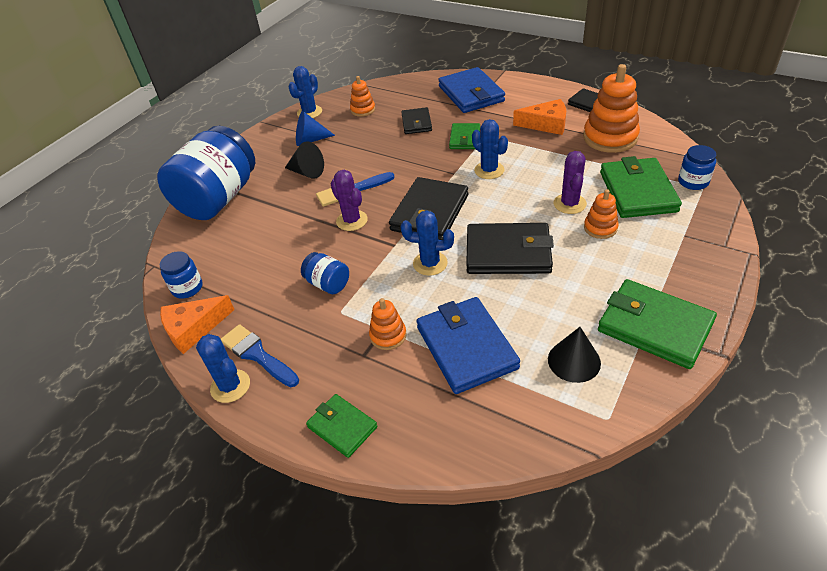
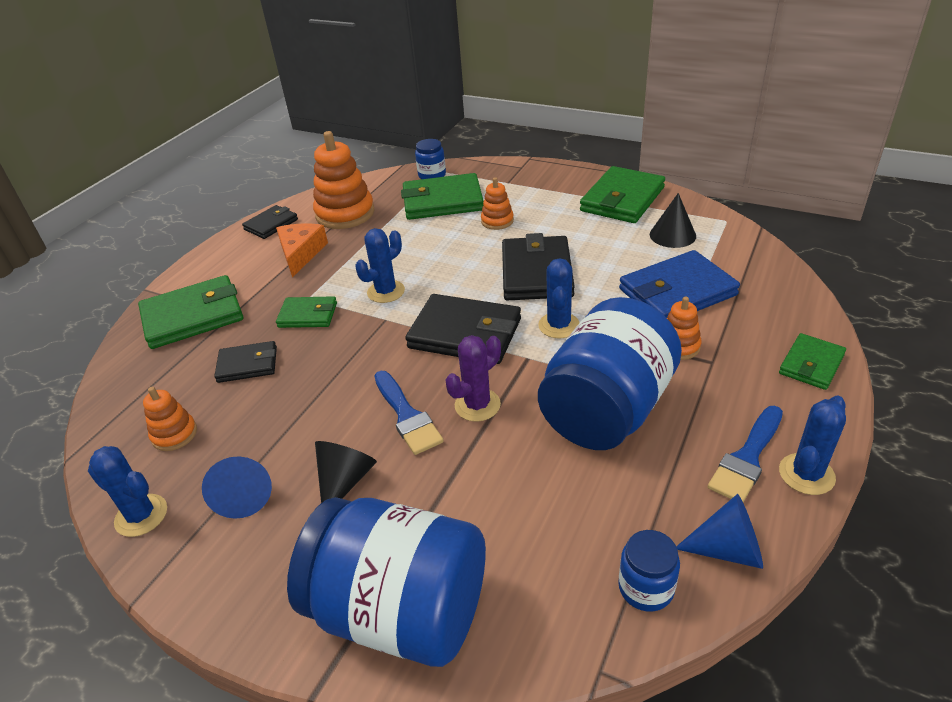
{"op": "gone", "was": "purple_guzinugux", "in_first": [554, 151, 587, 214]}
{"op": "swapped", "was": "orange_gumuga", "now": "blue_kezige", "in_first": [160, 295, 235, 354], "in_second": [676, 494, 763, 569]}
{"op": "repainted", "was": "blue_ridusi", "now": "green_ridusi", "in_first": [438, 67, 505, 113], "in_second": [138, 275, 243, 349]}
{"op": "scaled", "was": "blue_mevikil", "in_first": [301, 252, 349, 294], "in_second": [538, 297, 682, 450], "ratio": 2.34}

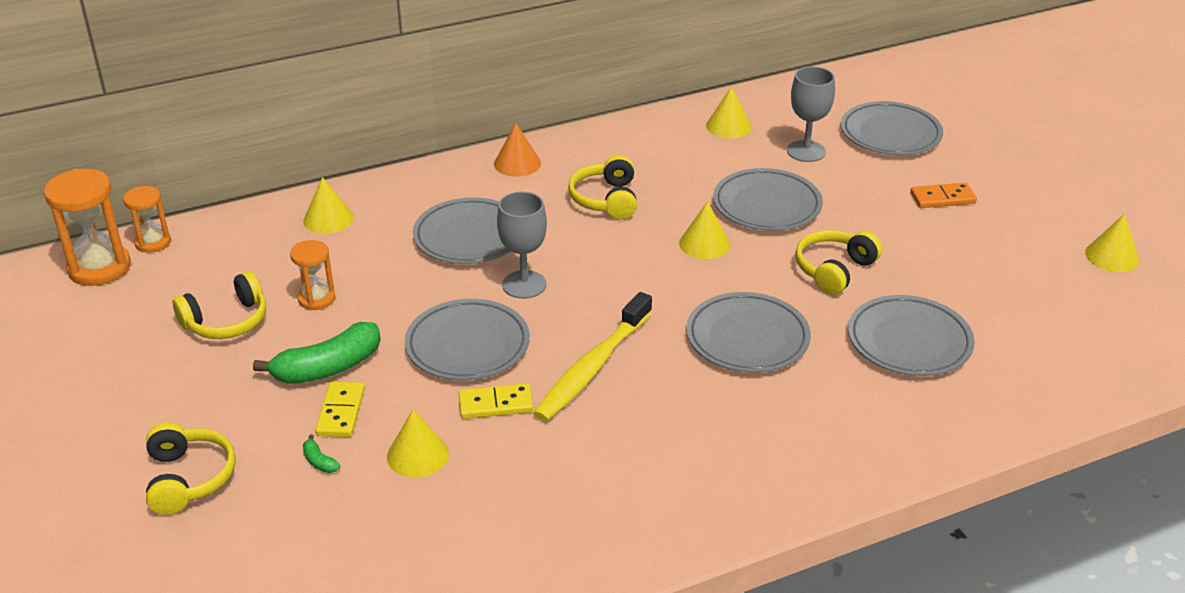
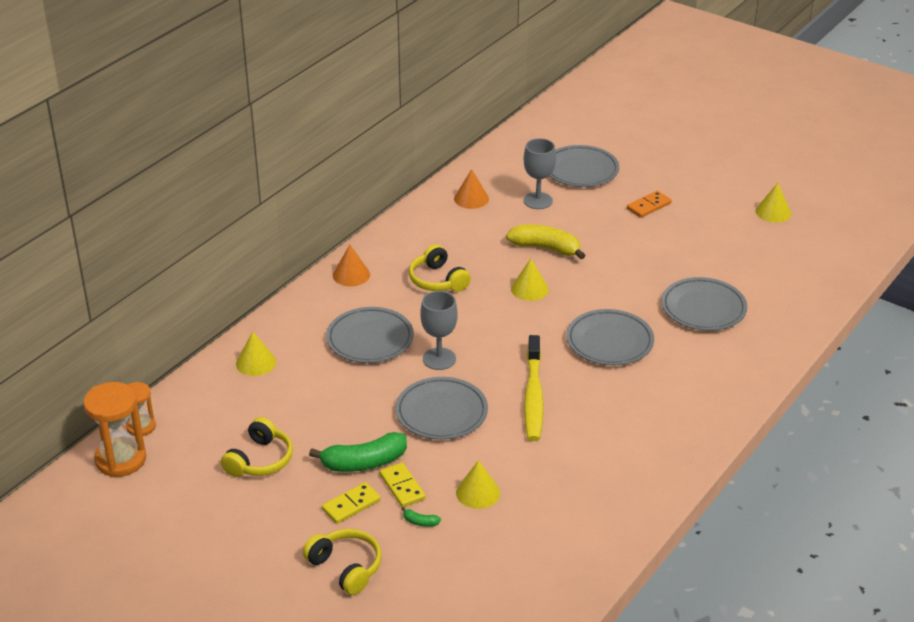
{"op": "gone", "was": "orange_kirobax", "in_first": [290, 240, 335, 311]}
{"op": "gone", "was": "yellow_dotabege", "in_first": [795, 230, 882, 295]}
{"op": "shifted", "was": "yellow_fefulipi", "in_first": [459, 384, 533, 419], "in_second": [322, 482, 381, 524]}
{"op": "swapped", "was": "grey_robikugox", "now": "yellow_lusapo", "in_first": [713, 168, 823, 231], "in_second": [506, 224, 585, 259]}
{"op": "repainted", "was": "yellow_kezige", "now": "orange_kezige", "in_first": [706, 86, 751, 138], "in_second": [454, 169, 489, 209]}
{"op": "rotated", "was": "green_lusapo", "in_first": [253, 322, 381, 384], "in_second": [309, 432, 407, 472], "clockwise": 45}

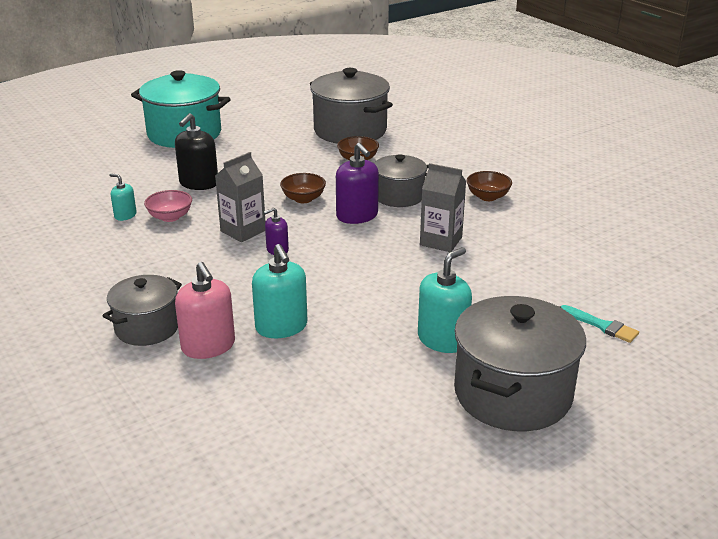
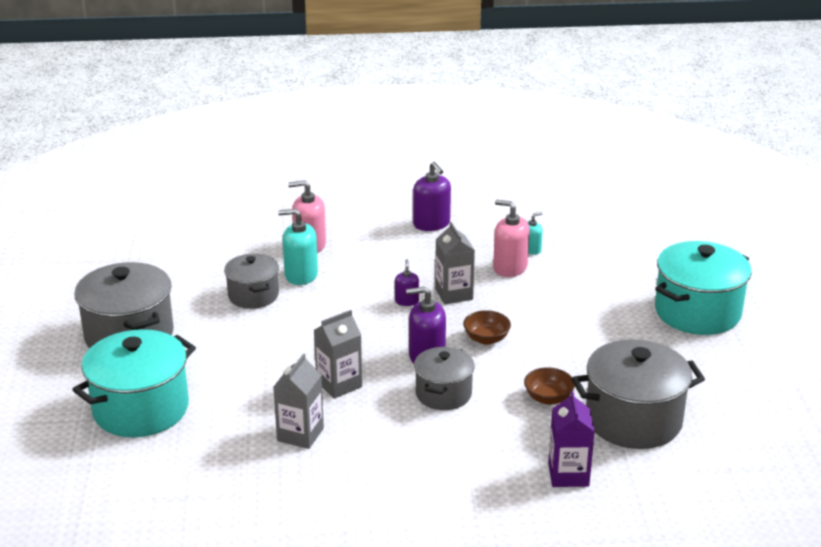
{"op": "gone", "was": "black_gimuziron", "in_first": [175, 113, 218, 190]}
{"op": "gone", "was": "turquoise_gimuziron", "in_first": [418, 247, 472, 353]}
{"op": "gone", "was": "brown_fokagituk", "in_first": [466, 171, 512, 201]}
{"op": "new", "now": "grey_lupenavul", "in_second": [273, 353, 324, 449]}
{"op": "new", "now": "purple_gimuziron", "in_second": [413, 162, 451, 231]}
{"op": "new", "now": "purple_lupenavul", "in_second": [548, 391, 595, 487]}
{"op": "shifted", "was": "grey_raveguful", "in_first": [102, 275, 182, 346], "in_second": [224, 254, 279, 309]}
{"op": "swapped", "was": "pink_fokagituk", "now": "pink_gimuziron", "in_first": [144, 190, 192, 222], "in_second": [493, 200, 530, 277]}
{"op": "swapped", "was": "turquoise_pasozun", "now": "turquoise_raveguful", "in_first": [560, 305, 639, 343], "in_second": [72, 329, 196, 437]}

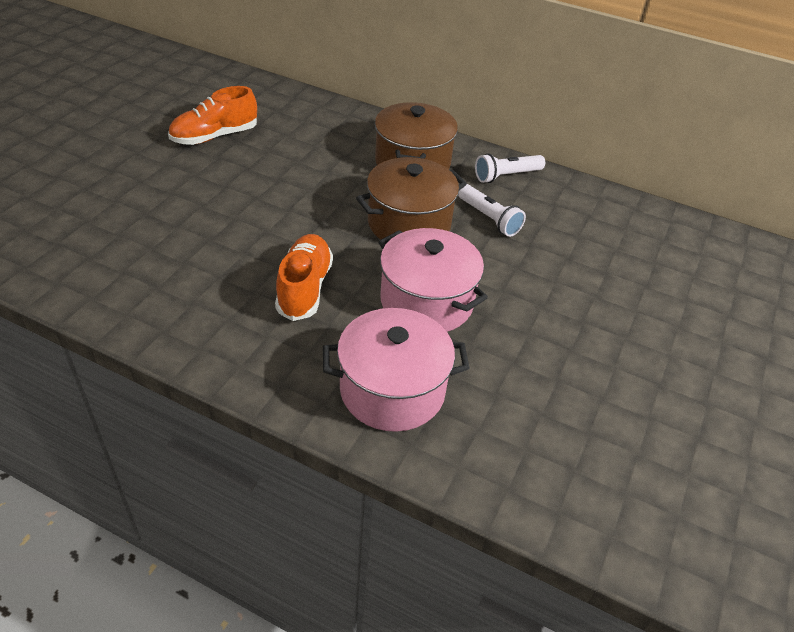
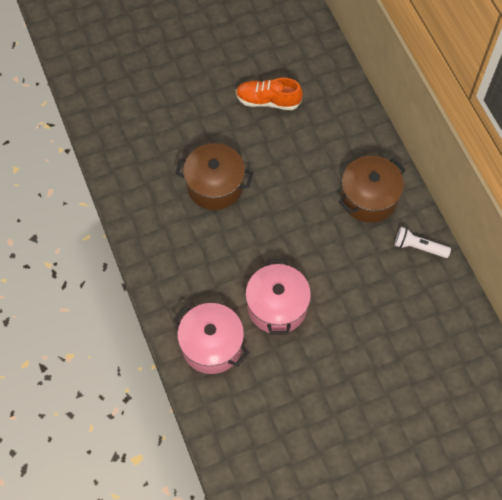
{"op": "gone", "was": "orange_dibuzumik", "in_first": [275, 234, 333, 321]}
{"op": "gone", "was": "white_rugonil", "in_first": [458, 184, 526, 237]}
{"op": "shifted", "was": "brown_raveguful", "in_first": [356, 157, 467, 239], "in_second": [176, 143, 253, 210]}

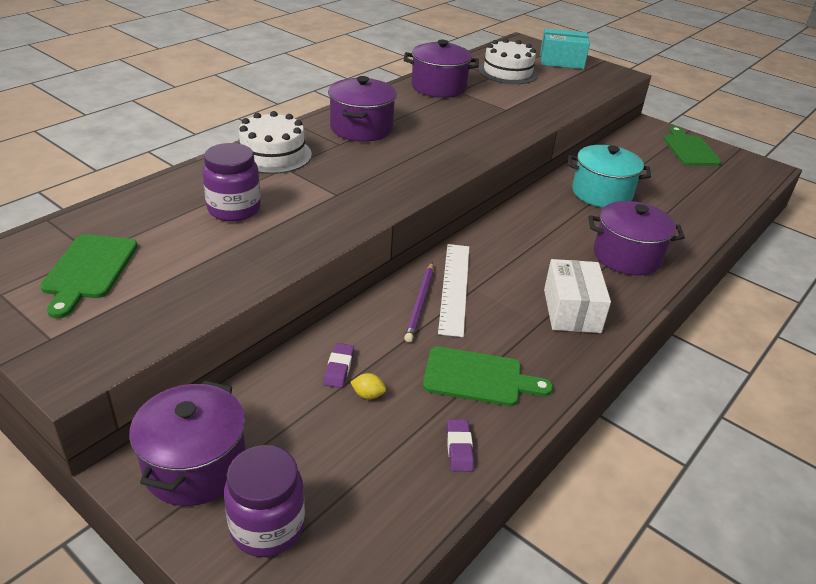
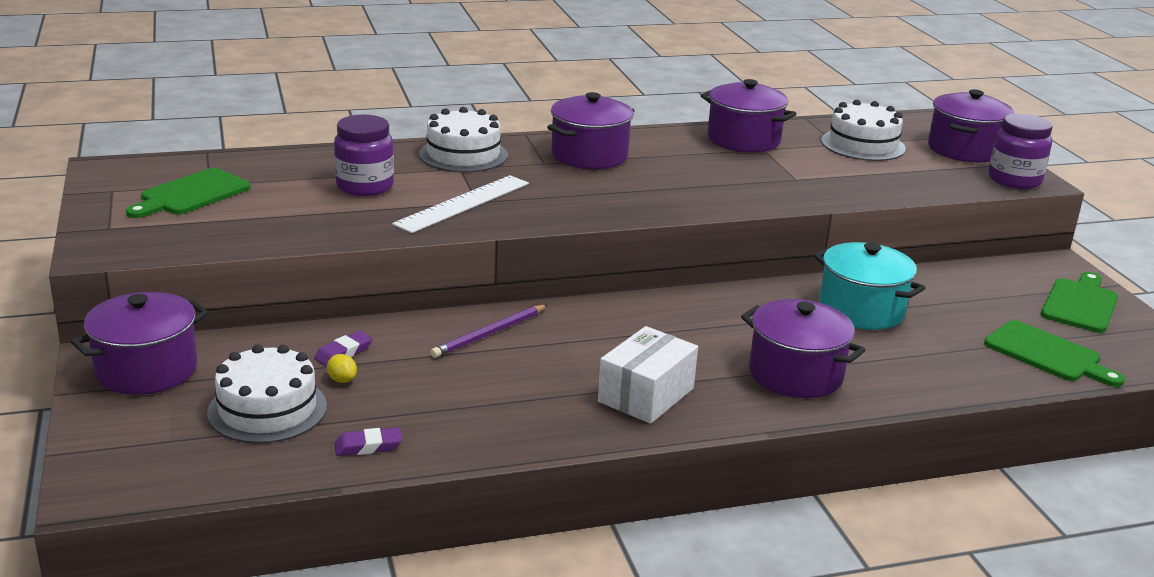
{"op": "new", "now": "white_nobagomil", "in_second": [207, 344, 327, 443]}
{"op": "shifted", "was": "purple_mevikil", "in_first": [224, 445, 305, 557], "in_second": [988, 113, 1053, 189]}
{"op": "shifted", "was": "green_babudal", "in_first": [423, 346, 553, 406], "in_second": [984, 320, 1125, 387]}
{"op": "shifted", "was": "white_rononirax", "in_first": [438, 244, 469, 337], "in_second": [392, 175, 529, 233]}
{"op": "swapped", "was": "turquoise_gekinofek", "now": "purple_raveguful", "in_first": [540, 28, 590, 69], "in_second": [928, 89, 1014, 162]}
{"op": "rotated", "was": "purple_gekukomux", "in_first": [447, 419, 474, 472], "in_second": [334, 428, 402, 456], "clockwise": 45}

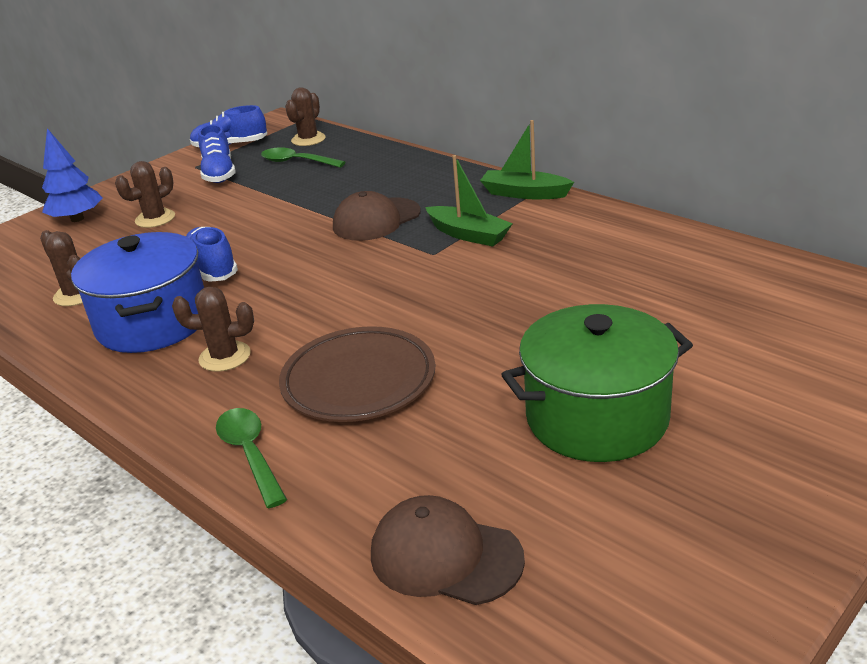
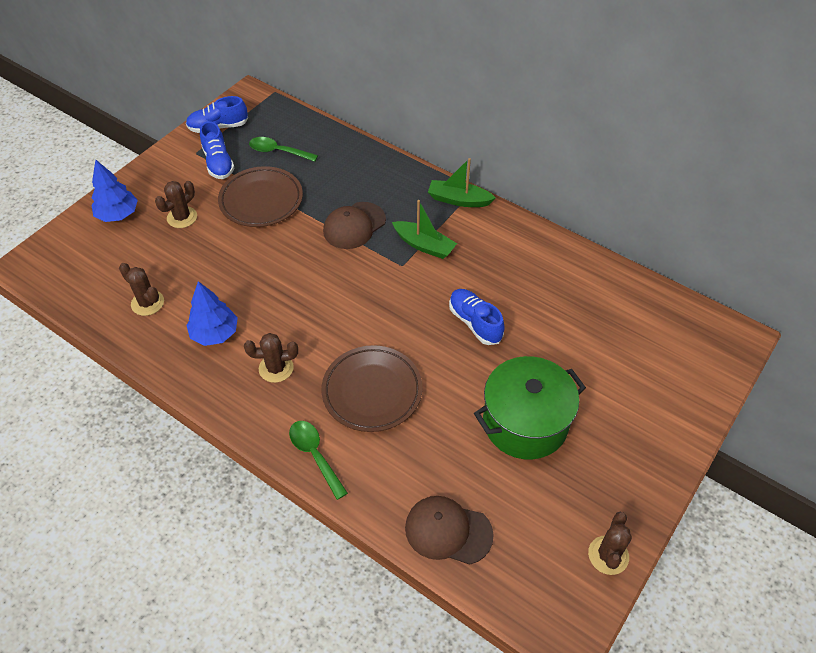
{"op": "new", "now": "brown_robikugox", "in_second": [218, 166, 303, 227]}
{"op": "shifted", "was": "blue_dibuzumik", "in_first": [186, 227, 238, 282], "in_second": [449, 289, 505, 345]}
{"op": "shifted", "was": "brown_guzinugux", "in_first": [285, 87, 326, 146], "in_second": [588, 512, 632, 575]}
{"op": "swapped", "was": "blue_raveguful", "now": "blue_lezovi", "in_first": [71, 232, 204, 353], "in_second": [186, 281, 238, 346]}

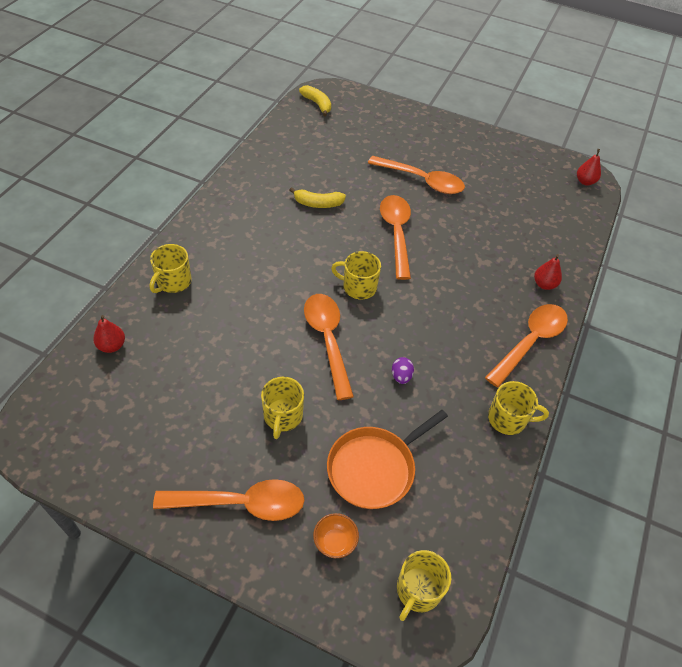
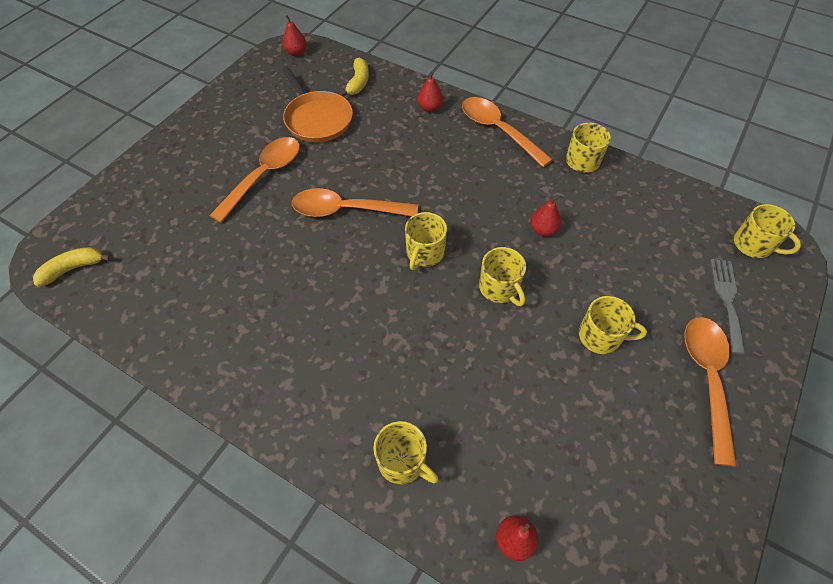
{"op": "shifted", "was": "yellow_lusapo", "in_first": [289, 187, 346, 208], "in_second": [340, 58, 369, 96]}
{"op": "shifted", "was": "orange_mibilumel", "in_first": [327, 410, 448, 509], "in_second": [282, 66, 353, 142]}
{"op": "swapped", "was": "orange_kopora", "now": "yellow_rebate", "in_first": [304, 294, 354, 400], "in_second": [479, 247, 526, 306]}
{"op": "swapped", "was": "orange_fokagituk", "now": "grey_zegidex", "in_first": [313, 513, 359, 558], "in_second": [710, 259, 745, 354]}
{"op": "swapped", "was": "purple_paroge", "now": "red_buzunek", "in_first": [392, 357, 414, 384], "in_second": [530, 196, 561, 236]}

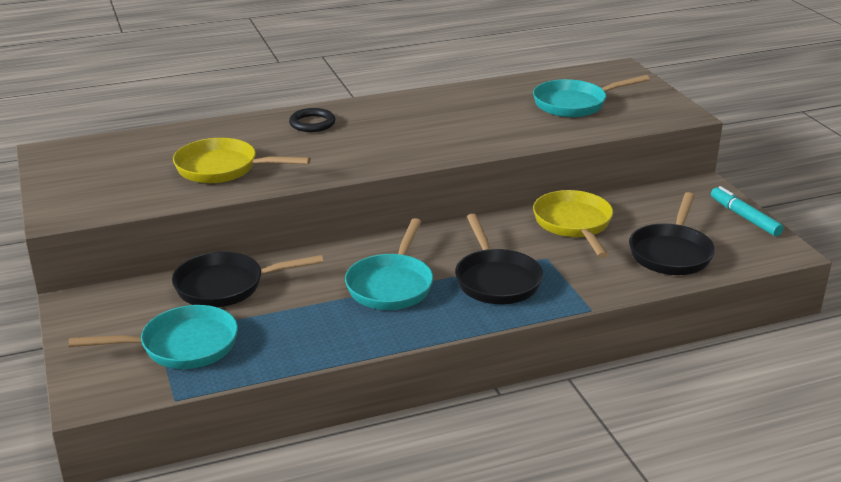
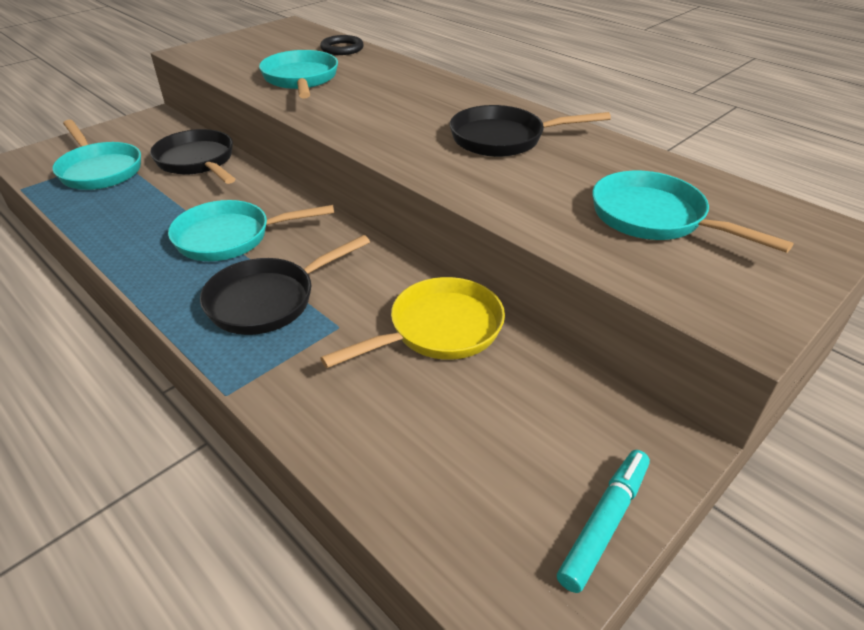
{"op": "shifted", "was": "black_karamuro", "in_first": [289, 108, 335, 132], "in_second": [320, 35, 364, 55]}
{"op": "shifted", "was": "black_mibilumel", "in_first": [629, 192, 715, 275], "in_second": [450, 105, 611, 157]}
{"op": "repainted", "was": "yellow_mibilumel", "now": "turquoise_mibilumel", "in_first": [173, 138, 311, 183], "in_second": [259, 50, 338, 99]}

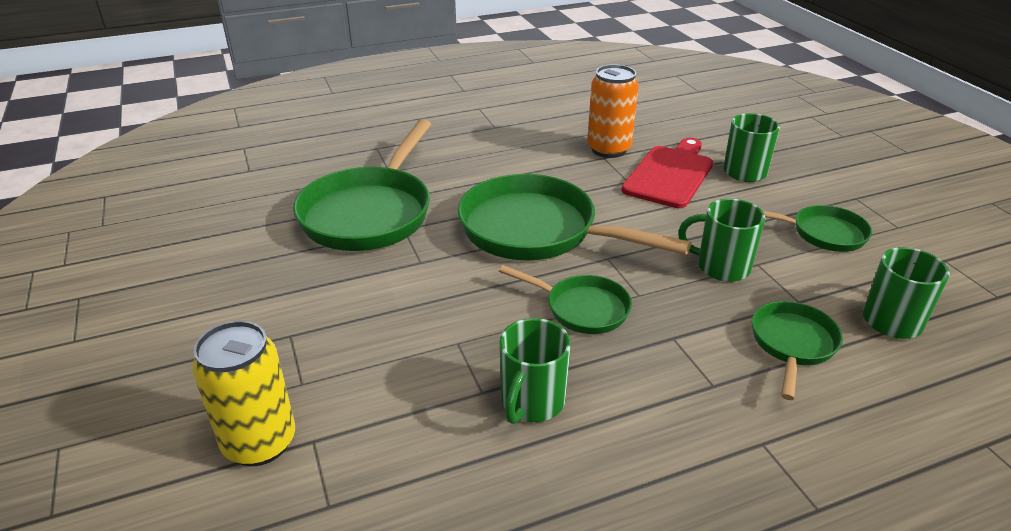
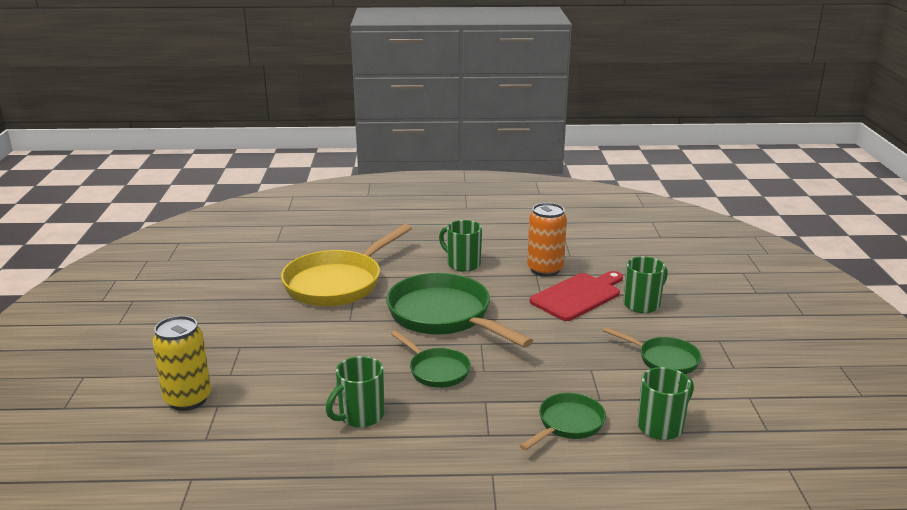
{"op": "shifted", "was": "green_rebate", "in_first": [678, 199, 765, 282], "in_second": [439, 220, 482, 272]}
{"op": "repainted", "was": "green_mibilumel", "now": "yellow_mibilumel", "in_first": [293, 120, 431, 251], "in_second": [281, 224, 412, 307]}

